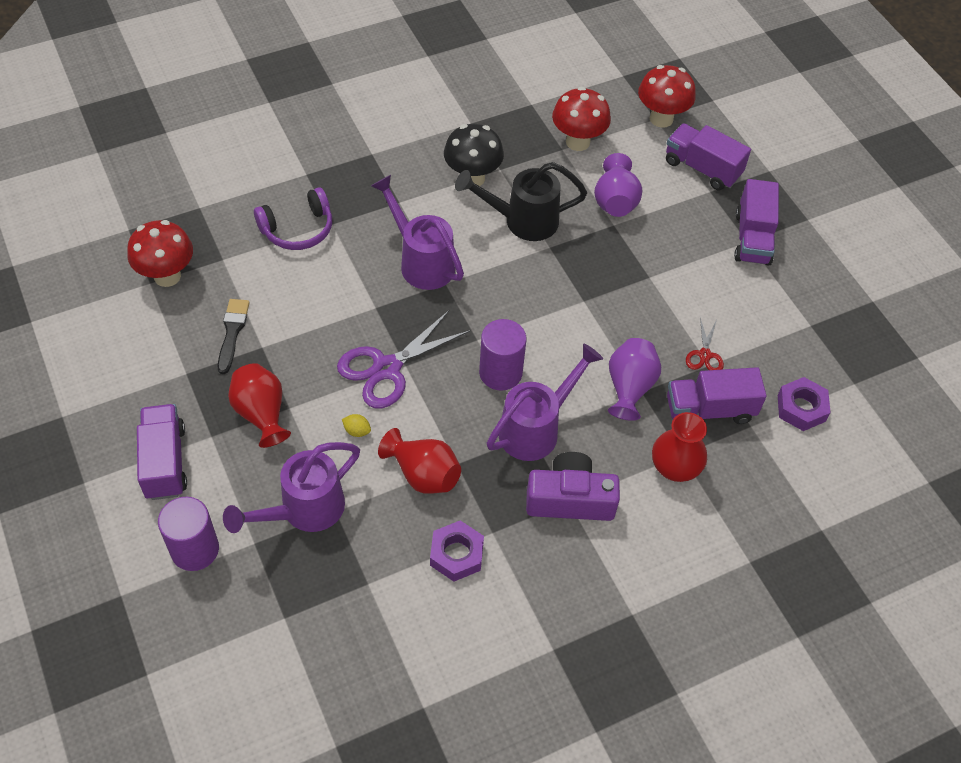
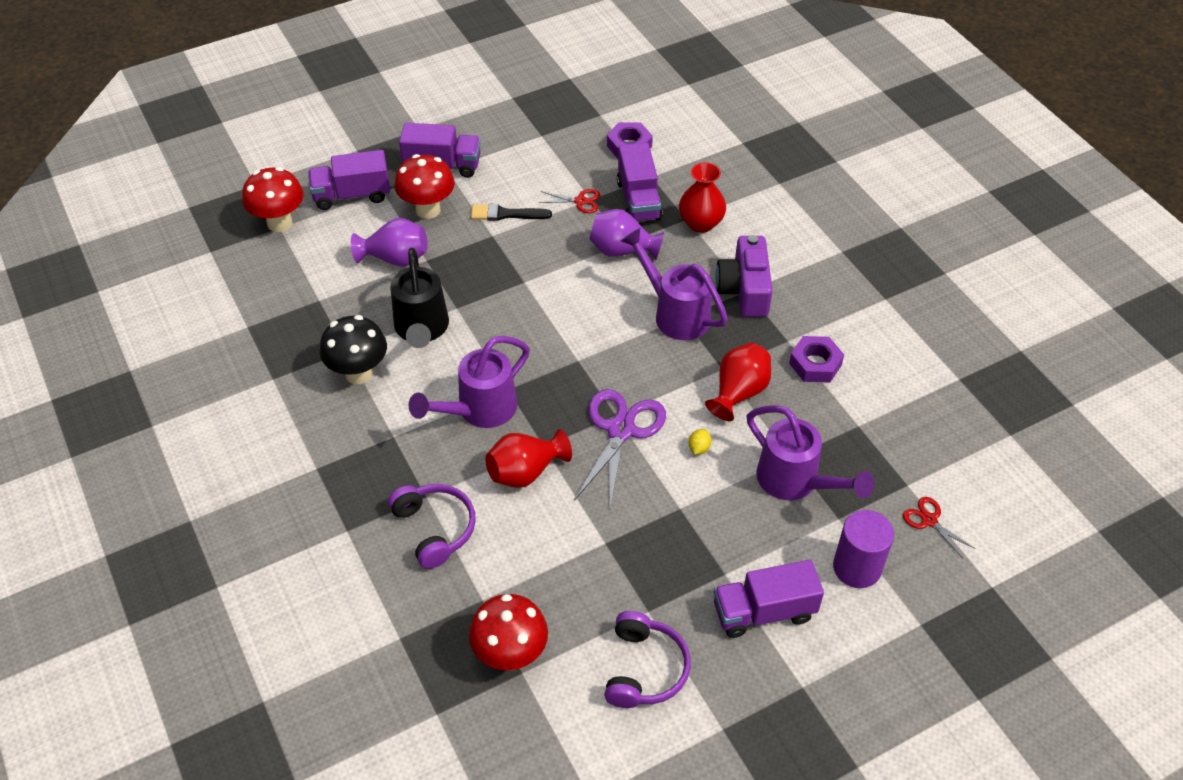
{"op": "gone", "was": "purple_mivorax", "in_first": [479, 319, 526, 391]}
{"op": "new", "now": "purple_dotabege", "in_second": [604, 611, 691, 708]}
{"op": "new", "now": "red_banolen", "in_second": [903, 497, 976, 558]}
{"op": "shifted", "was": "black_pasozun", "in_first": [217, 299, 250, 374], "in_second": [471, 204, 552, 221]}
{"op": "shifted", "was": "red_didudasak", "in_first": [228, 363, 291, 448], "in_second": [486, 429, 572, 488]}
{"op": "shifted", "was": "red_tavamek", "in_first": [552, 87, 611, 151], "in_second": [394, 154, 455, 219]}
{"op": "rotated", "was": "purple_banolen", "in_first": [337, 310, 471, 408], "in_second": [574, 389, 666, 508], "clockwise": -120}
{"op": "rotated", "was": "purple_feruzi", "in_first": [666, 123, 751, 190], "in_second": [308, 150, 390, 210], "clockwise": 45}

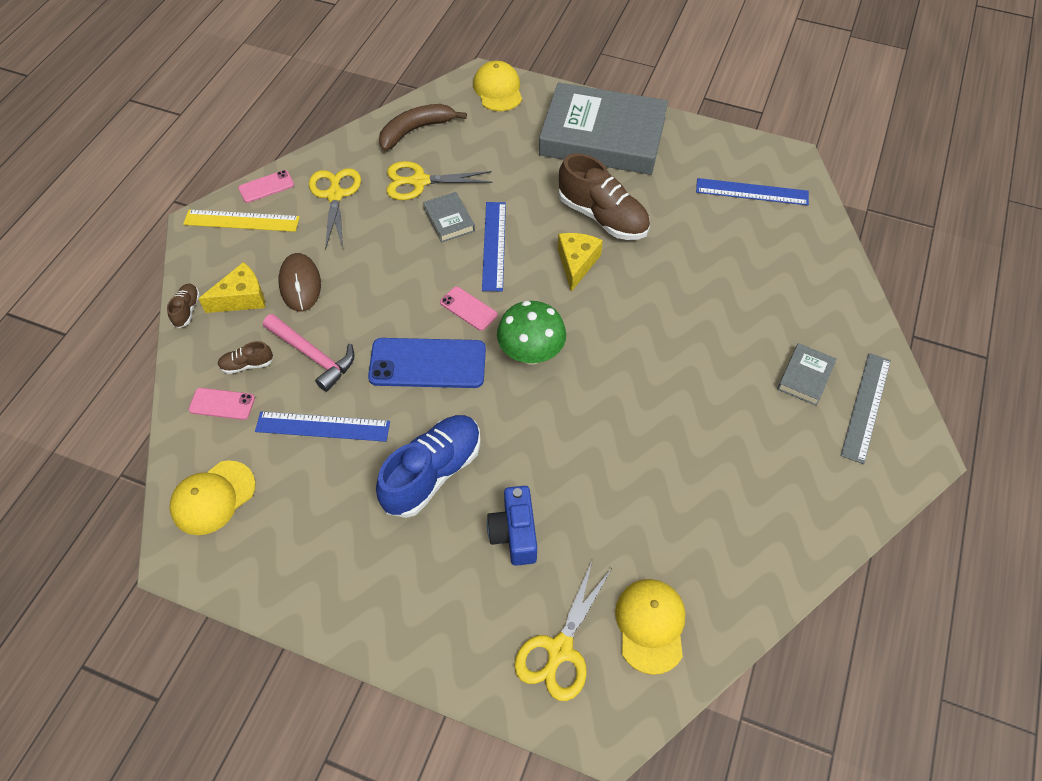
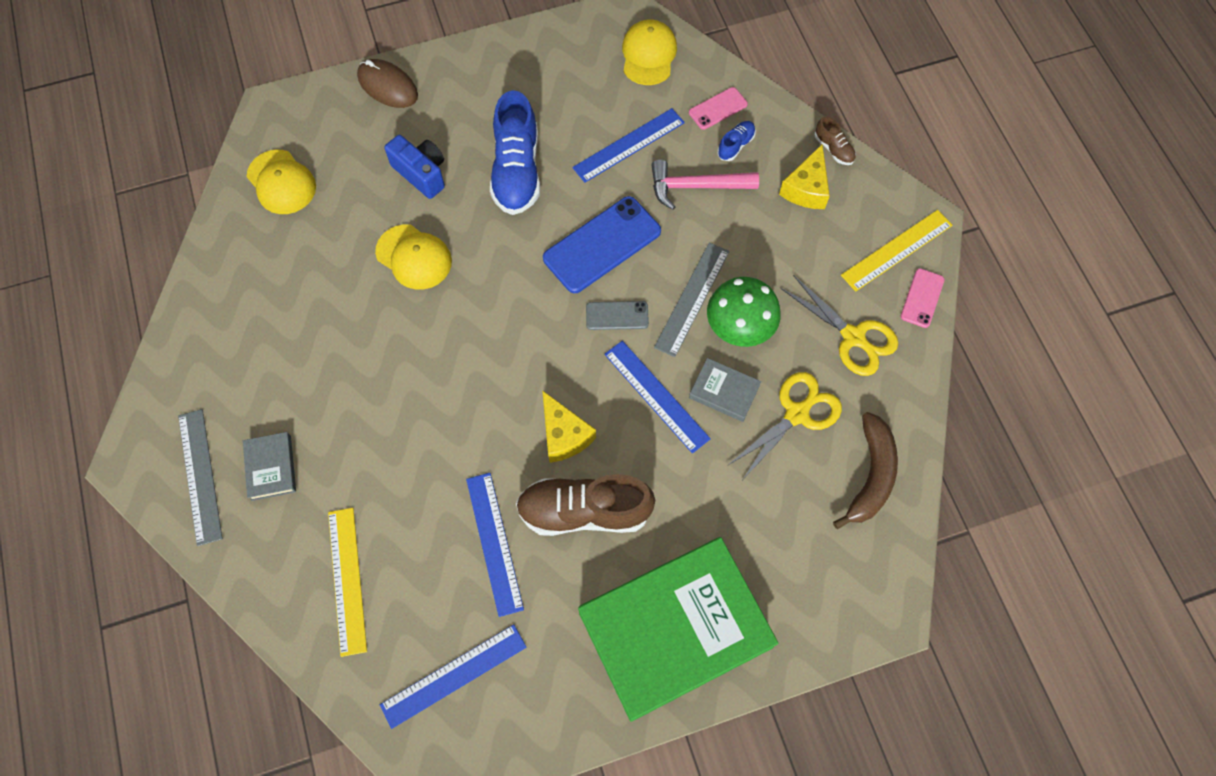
{"op": "gone", "was": "yellow_banolen", "in_first": [514, 561, 612, 701]}
{"op": "new", "now": "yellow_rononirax", "in_second": [328, 508, 367, 657]}
{"op": "new", "now": "blue_rononirax", "in_second": [466, 473, 524, 617]}
{"op": "new", "now": "grey_rononirax", "in_second": [654, 243, 730, 357]}
{"op": "shifted", "was": "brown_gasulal", "in_first": [279, 253, 321, 312], "in_second": [357, 59, 418, 108]}
{"op": "shifted", "was": "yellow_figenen", "in_first": [473, 61, 522, 111], "in_second": [375, 224, 452, 290]}
{"op": "shifted", "was": "green_tavamek", "in_first": [497, 301, 566, 365], "in_second": [707, 277, 781, 347]}
{"op": "repainted", "was": "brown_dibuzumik", "now": "blue_dibuzumik", "in_first": [218, 341, 273, 374], "in_second": [717, 121, 756, 161]}
{"op": "repainted", "was": "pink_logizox", "now": "grey_logizox", "in_first": [440, 287, 498, 331], "in_second": [586, 301, 649, 330]}
{"op": "repainted", "was": "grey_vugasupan", "now": "green_vugasupan", "in_first": [539, 83, 668, 175], "in_second": [578, 537, 779, 722]}

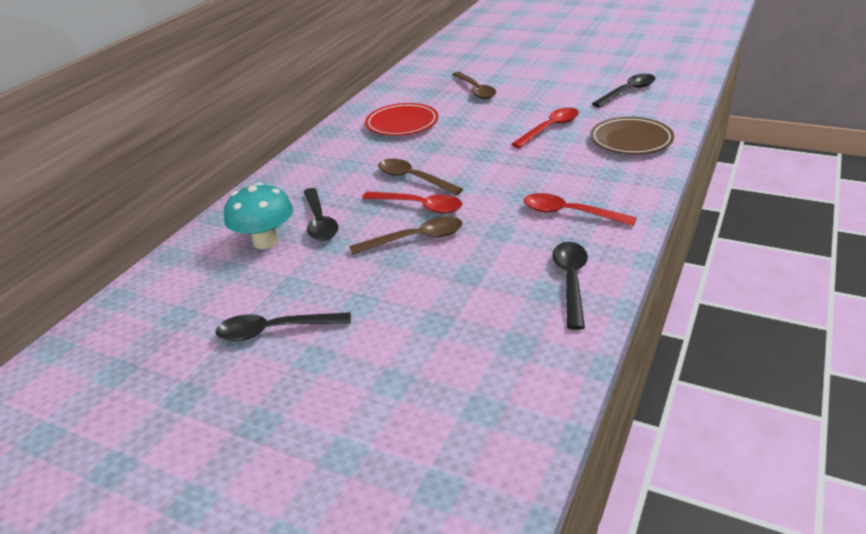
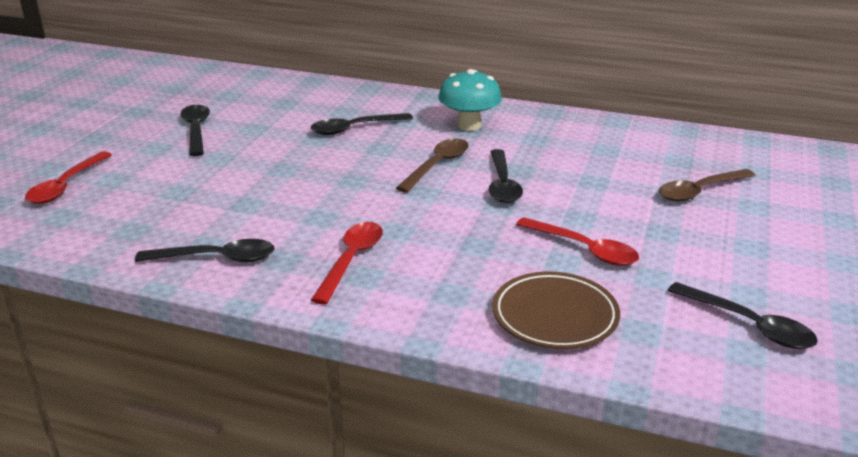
{"op": "gone", "was": "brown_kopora", "in_first": [349, 217, 463, 255]}
{"op": "gone", "was": "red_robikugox", "in_first": [365, 103, 438, 136]}
{"op": "new", "now": "black_kopora", "in_second": [489, 149, 523, 203]}
{"op": "shifted", "was": "turquoise_tavamek", "in_first": [224, 183, 293, 249], "in_second": [438, 69, 502, 131]}
{"op": "shifted", "was": "red_kopora", "in_first": [362, 191, 463, 214], "in_second": [25, 151, 112, 204]}

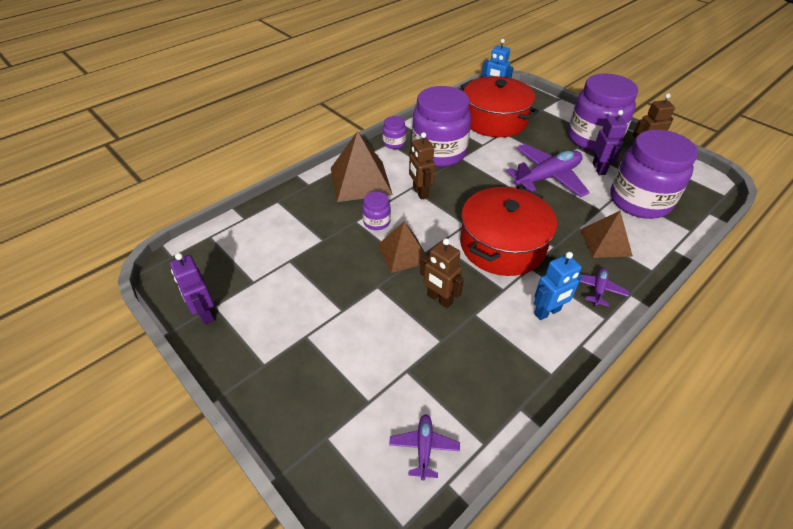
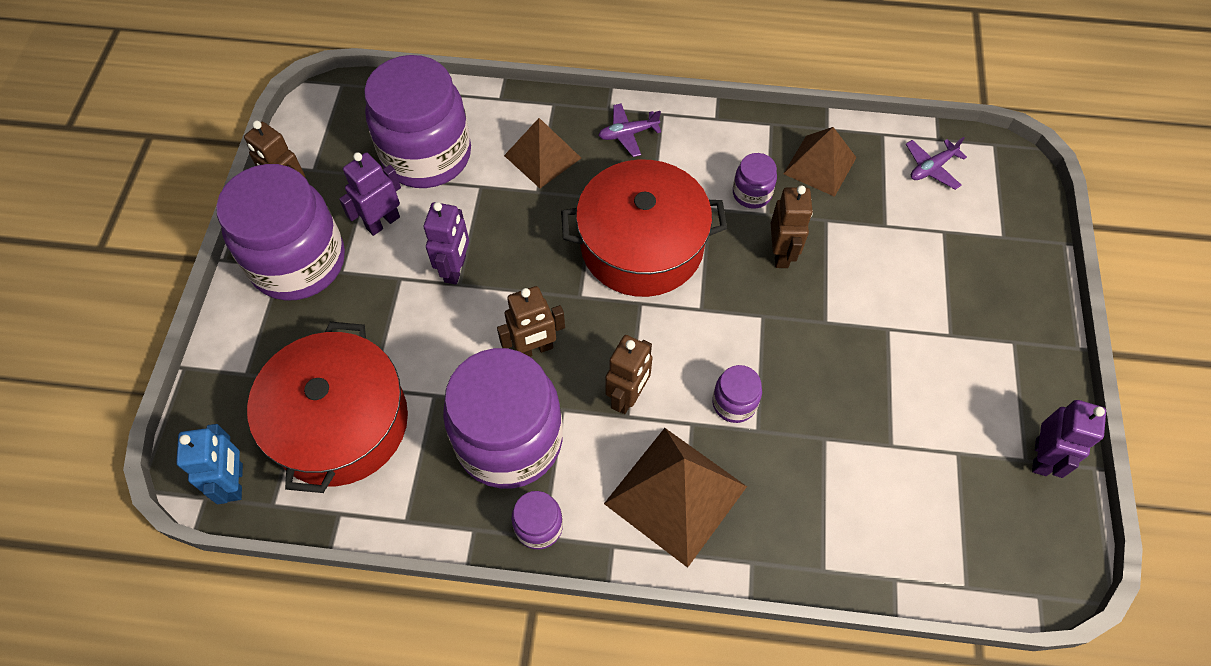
{"op": "gone", "was": "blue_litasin", "in_first": [534, 252, 582, 320]}
{"op": "new", "now": "brown_litasin", "in_second": [497, 286, 565, 357]}
{"op": "new", "now": "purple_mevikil", "in_second": [733, 153, 777, 209]}
{"op": "shifted", "was": "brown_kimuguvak", "in_first": [378, 222, 426, 273], "in_second": [783, 127, 857, 197]}
{"op": "swapped", "was": "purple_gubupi", "now": "purple_litasin", "in_first": [506, 144, 590, 197], "in_second": [424, 202, 469, 285]}

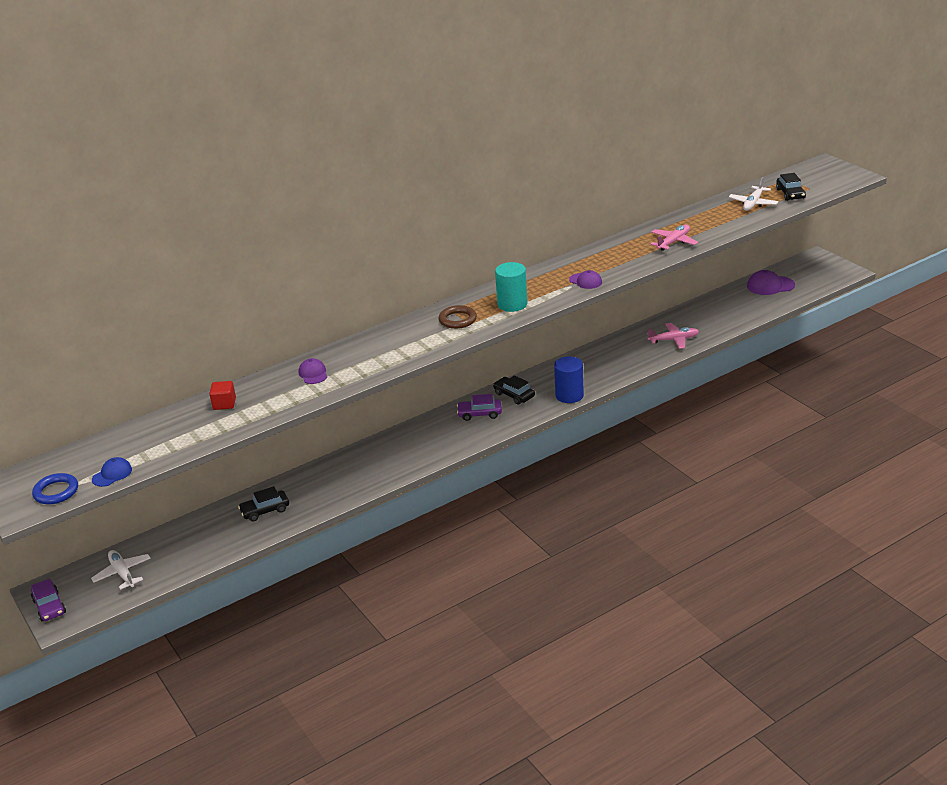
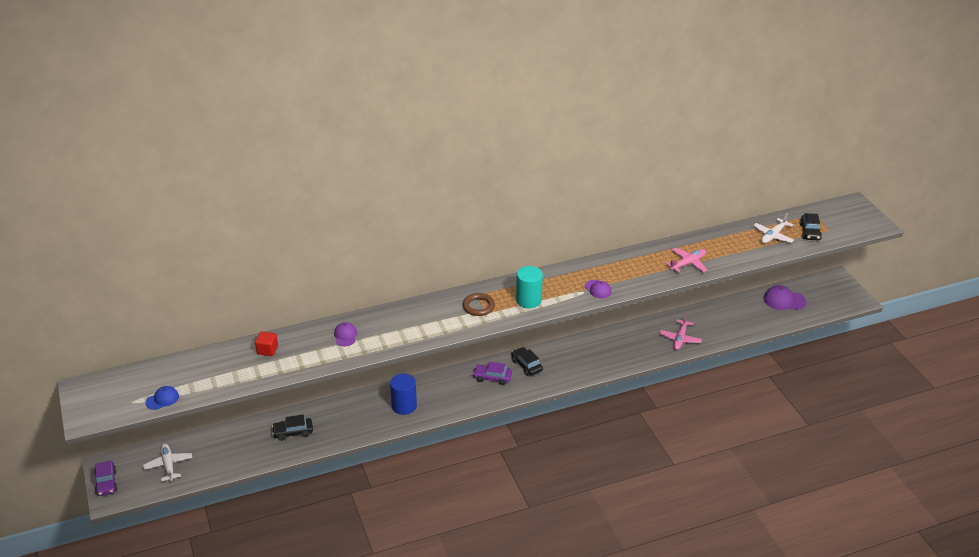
{"op": "gone", "was": "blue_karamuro", "in_first": [32, 473, 78, 504]}
{"op": "shifted", "was": "blue_mivorax", "in_first": [554, 357, 584, 403], "in_second": [390, 374, 417, 415]}
{"op": "rotated", "was": "pink_gubupi", "in_first": [647, 323, 699, 349], "in_second": [659, 313, 702, 350], "clockwise": 105}

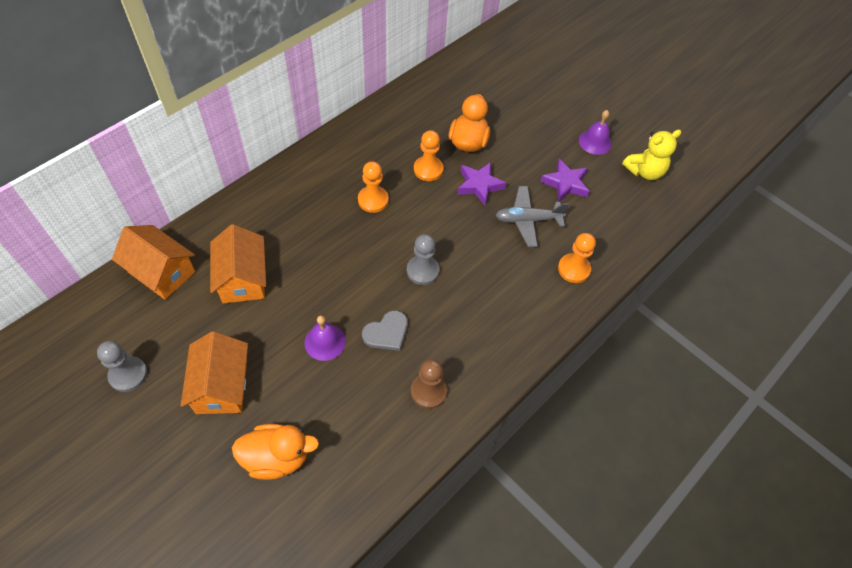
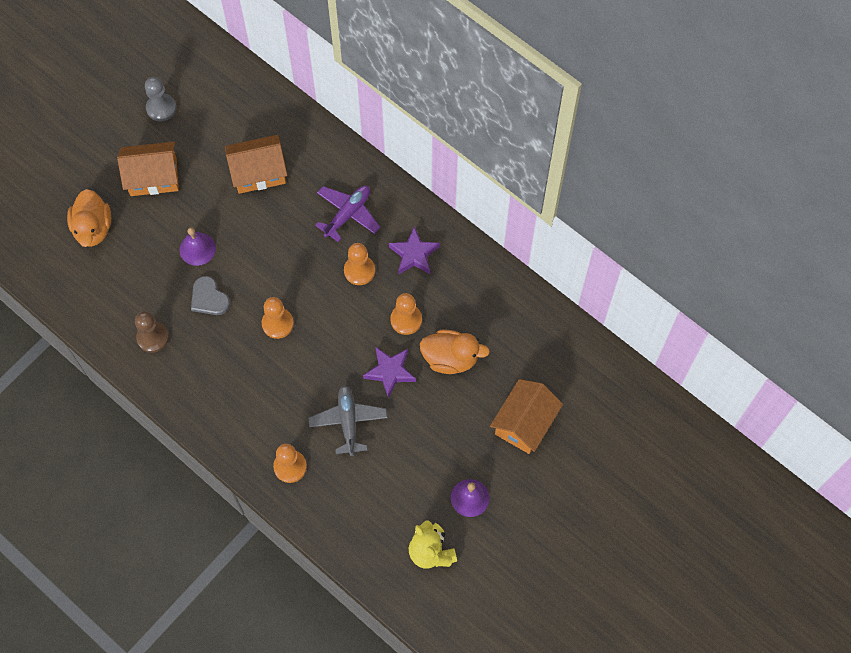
{"op": "new", "now": "purple_gubupi", "in_second": [315, 185, 381, 242]}
{"op": "shifted", "was": "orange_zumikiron", "in_first": [112, 225, 195, 300], "in_second": [490, 379, 563, 454]}
{"op": "shifted", "was": "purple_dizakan", "in_first": [540, 159, 590, 202], "in_second": [389, 227, 440, 274]}
{"op": "repainted", "was": "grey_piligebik", "now": "orange_piligebik", "in_first": [407, 234, 439, 285], "in_second": [262, 297, 294, 339]}

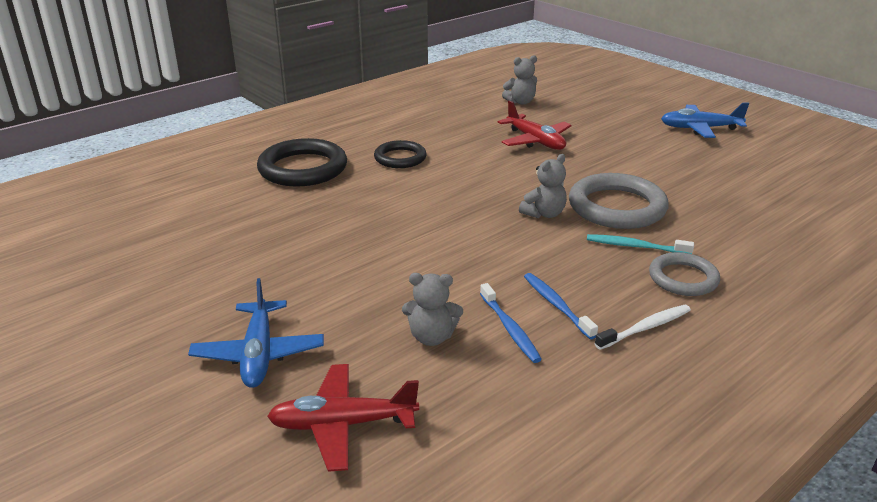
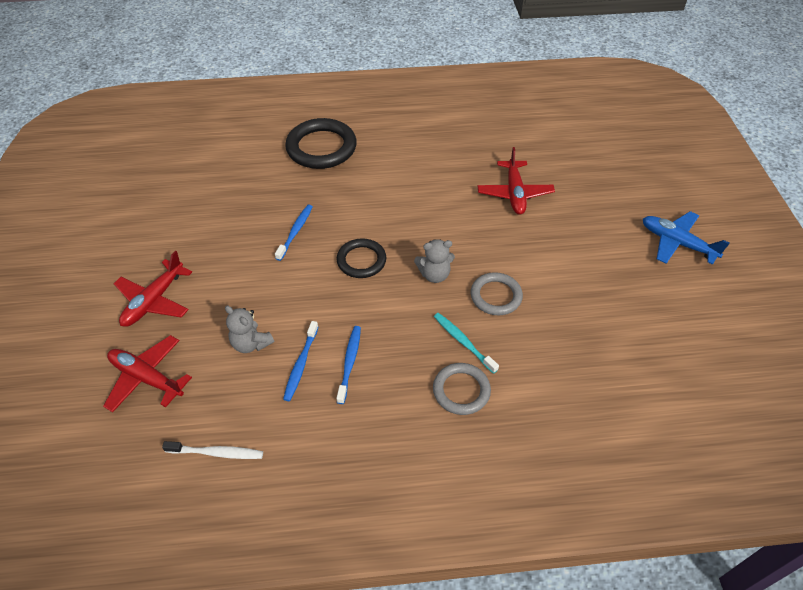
{"op": "gone", "was": "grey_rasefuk", "in_first": [502, 55, 537, 105]}
{"op": "new", "now": "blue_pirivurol", "in_second": [275, 205, 313, 261]}
{"op": "shifted", "was": "black_karamuro", "in_first": [374, 140, 427, 168], "in_second": [337, 238, 386, 278]}
{"op": "shifted", "was": "white_pirivurol", "in_first": [594, 305, 691, 350], "in_second": [162, 441, 263, 459]}
{"op": "repainted", "was": "blue_gubupi", "now": "red_gubupi", "in_first": [188, 278, 324, 388], "in_second": [114, 251, 192, 327]}
{"op": "scaled", "was": "grey_karamuro", "in_first": [569, 173, 669, 229], "in_second": [471, 272, 523, 315], "ratio": 0.61}

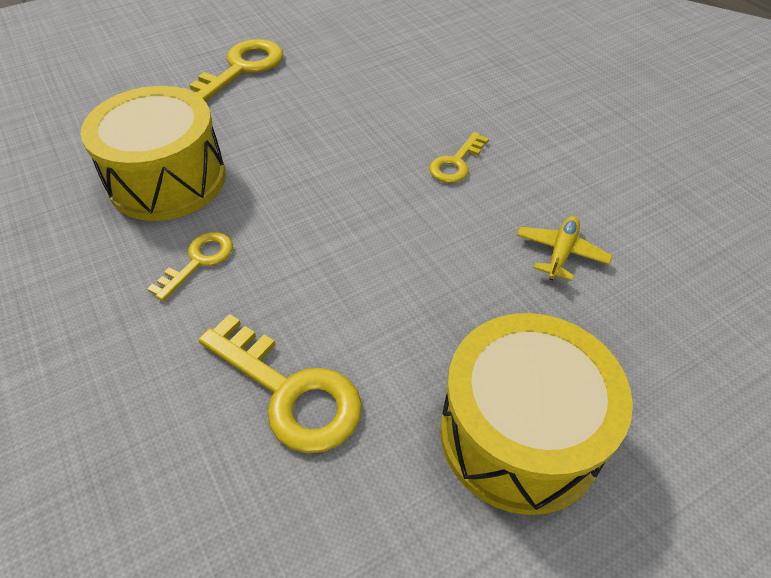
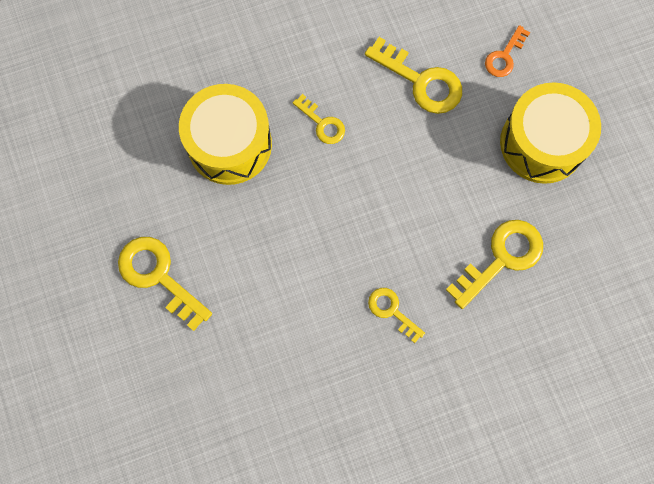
{"op": "new", "now": "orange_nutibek", "in_second": [485, 25, 530, 77]}
{"op": "shifted", "was": "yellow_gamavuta", "in_first": [81, 86, 226, 221], "in_second": [179, 84, 272, 185]}
{"op": "swapped", "was": "yellow_gubupi", "now": "yellow_nutibek", "in_first": [517, 216, 612, 281], "in_second": [365, 37, 462, 114]}

